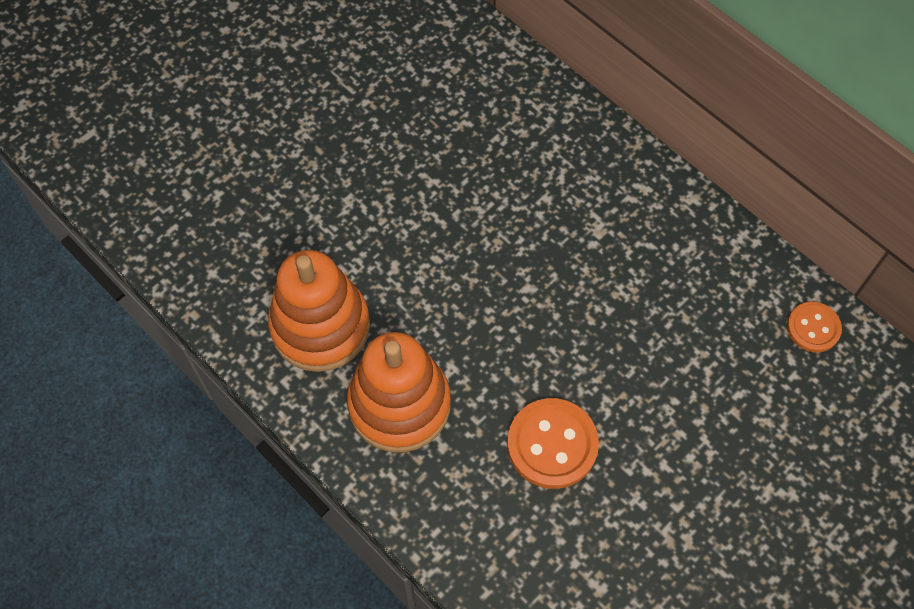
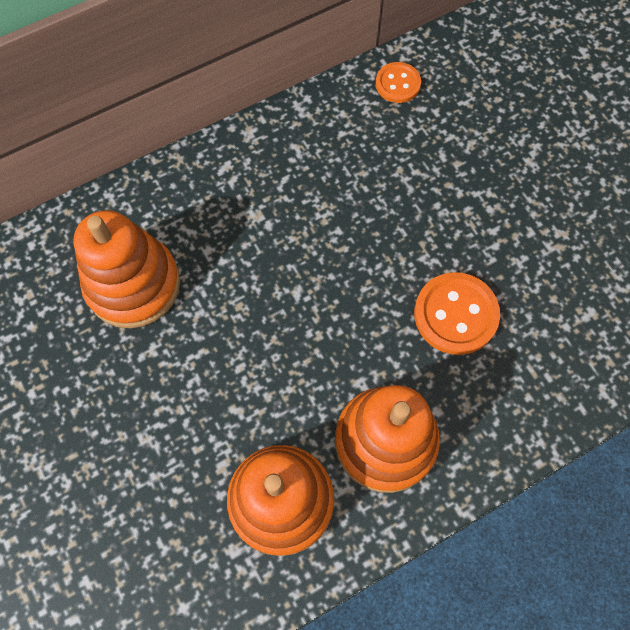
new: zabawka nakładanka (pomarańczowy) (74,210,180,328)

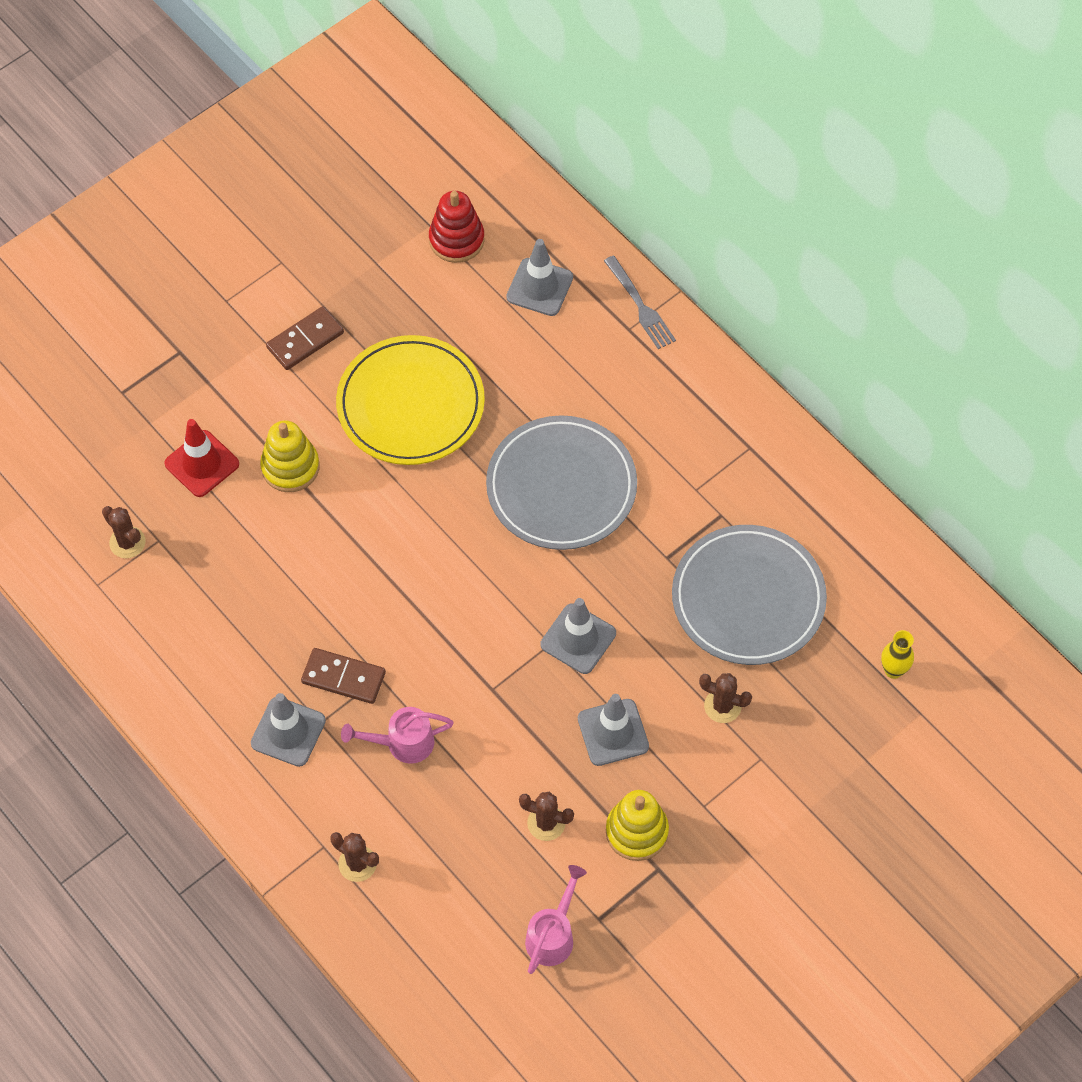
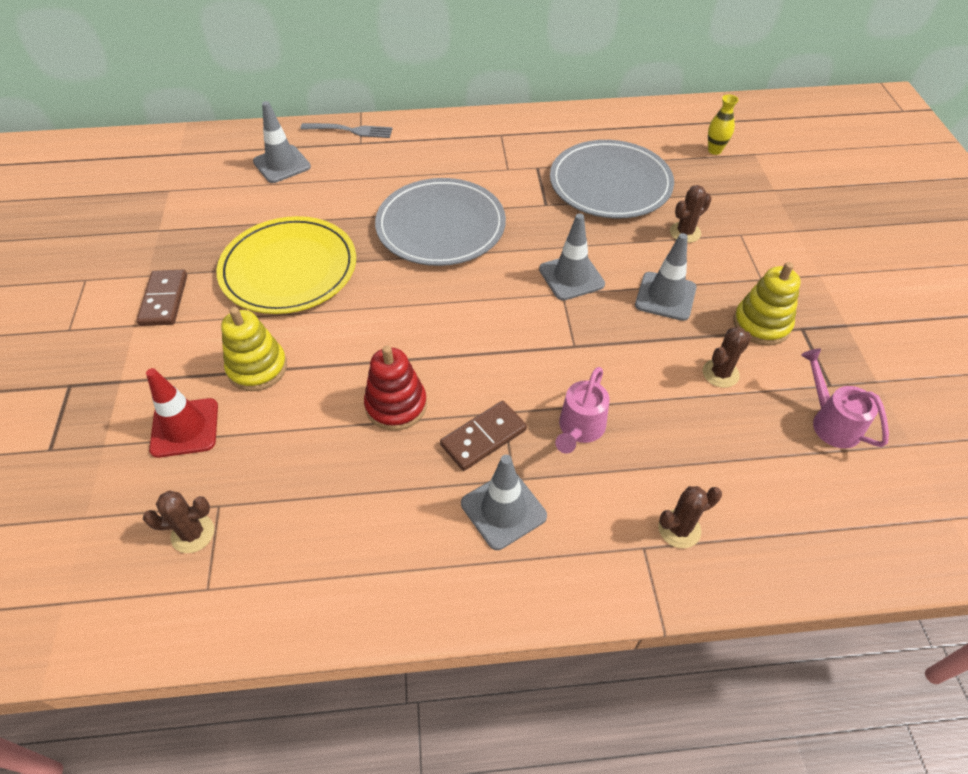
shifted: zabawka nakładanka (czerwony) (429,191,485,263) to (364,346,427,431)

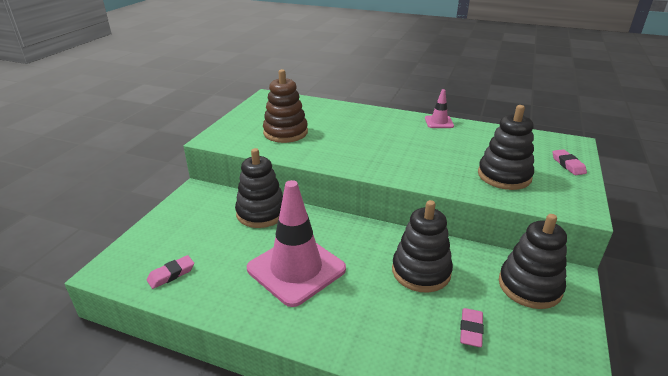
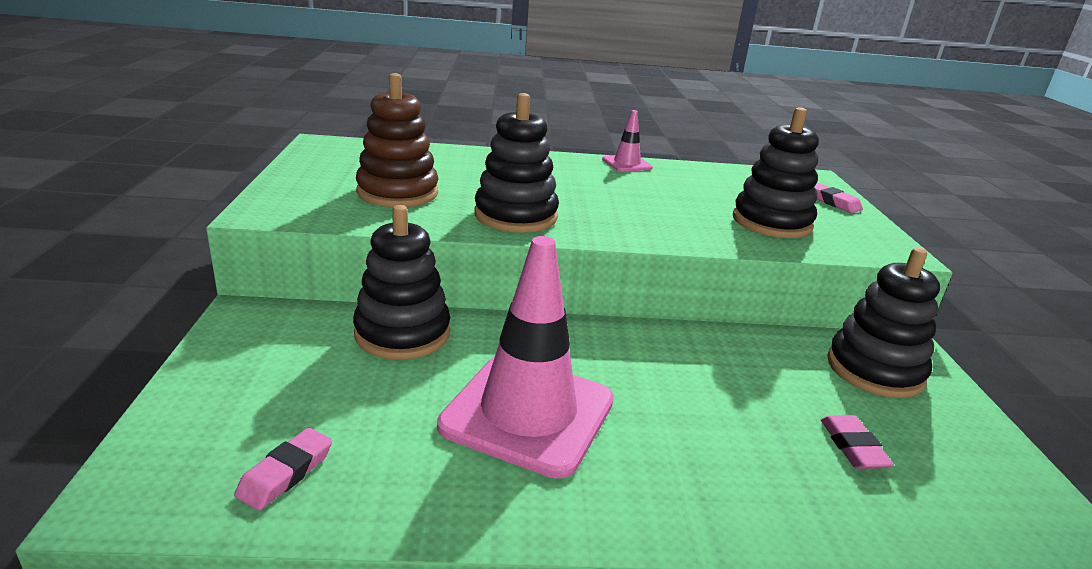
shifted: zabawka nakładanka (czarny) (392,200,453,292) to (474,93,559,233)

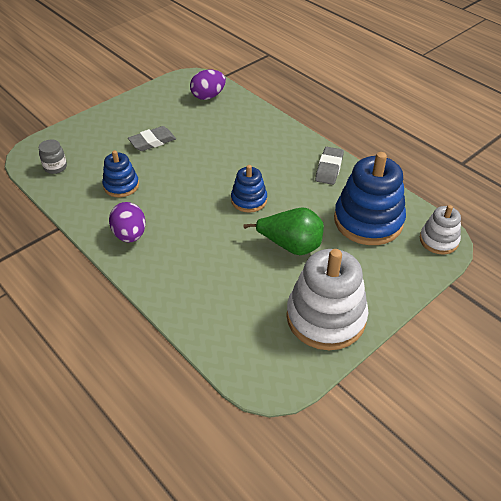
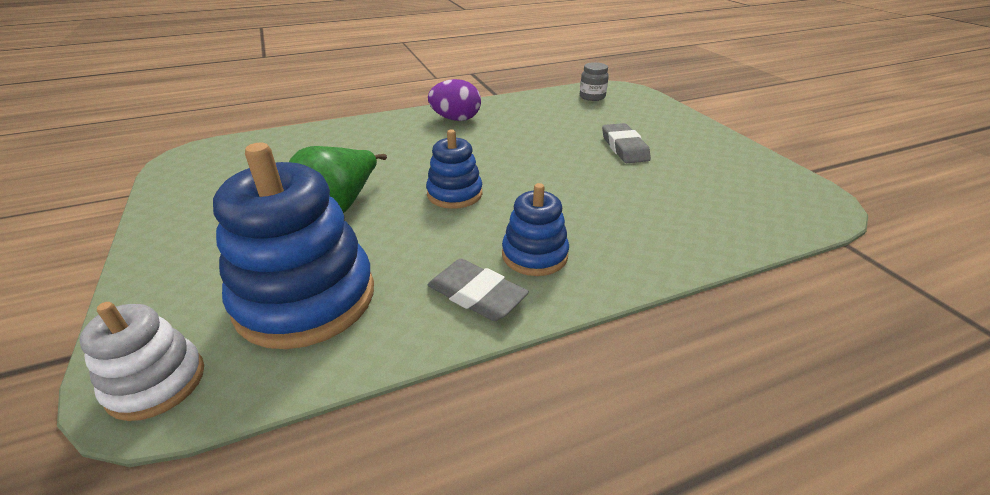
gone: jajko (fioletowy) (190,70,226,100); zabawka nakładanka (biały) (286,249,368,350)
shifted: zabawka nakładanka (niebieski) (102,150,139,197) to (502,183,569,276)

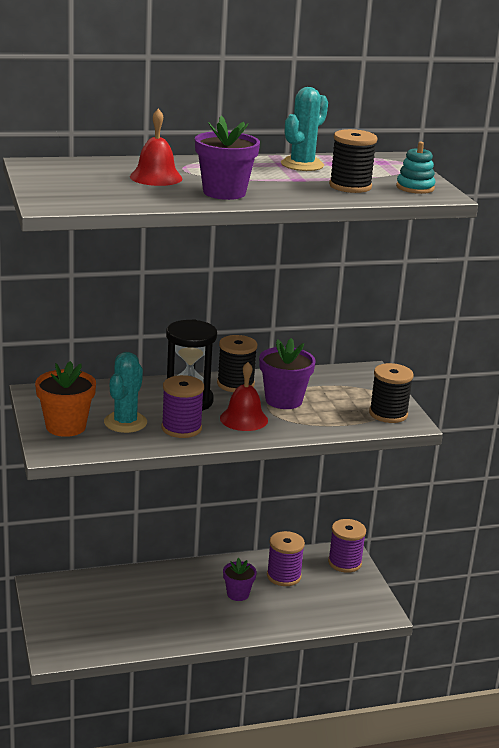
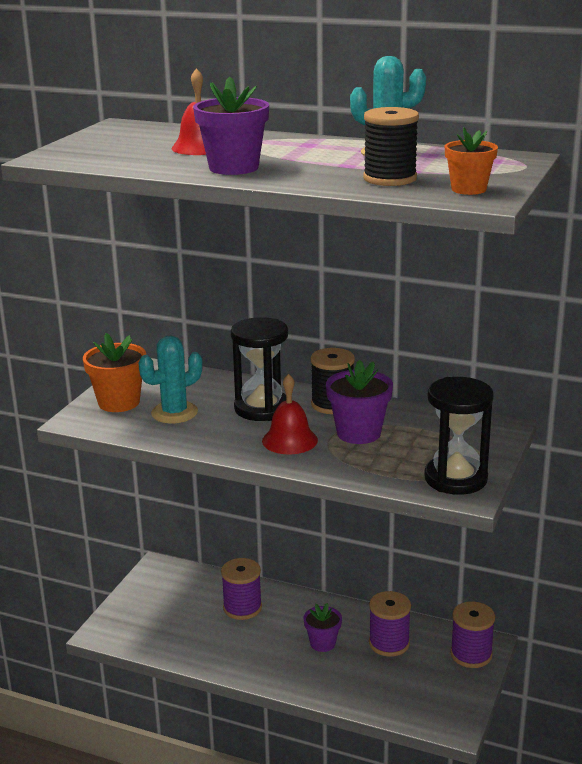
shifted: szpulka (fioletowy) (161,375,204,438) to (221,558,262,620)
swapped: szpulka (czarny) (369,363,414,423) to klepsydra (czarny) (424,377,494,495); zabawka nakładanka (turkusowy) (396,141,435,194) to doniczka (pomarańczowy) (445,128,498,195)

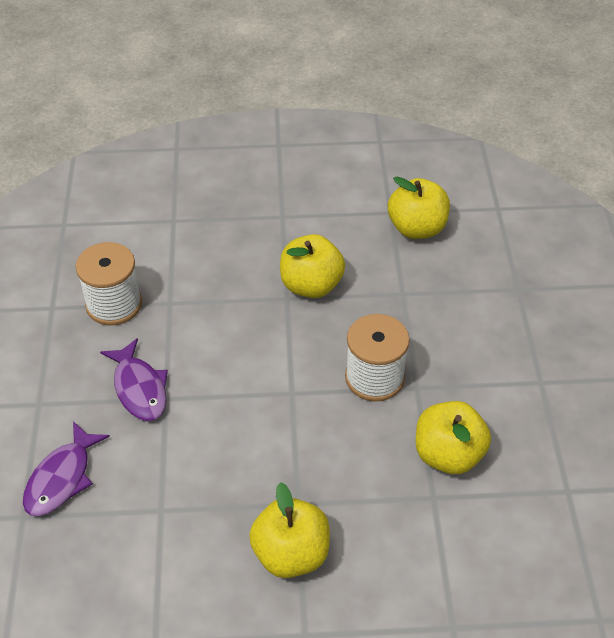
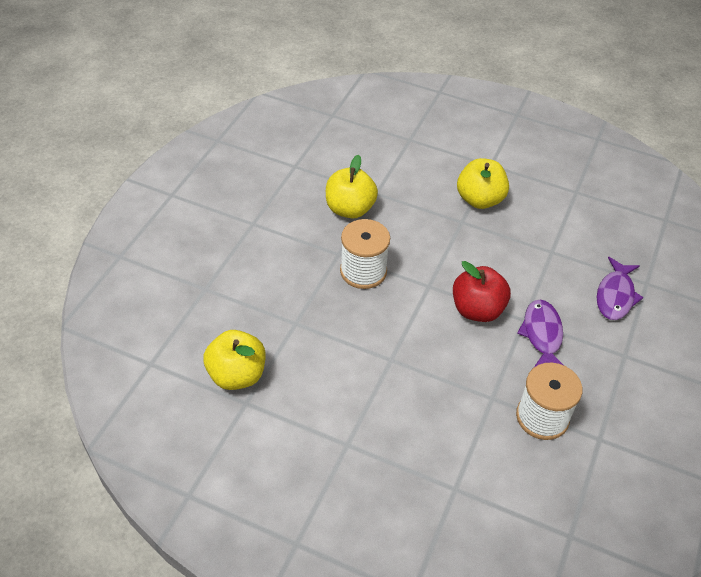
gone: jabłko (żółty) (280,234,345,298)
new: jabłko (czerwony) (453,261,511,322)
rotated: ryba (fioletowy) (23,421,110,516) = (597,257,644,320) 150 degrees clockwise

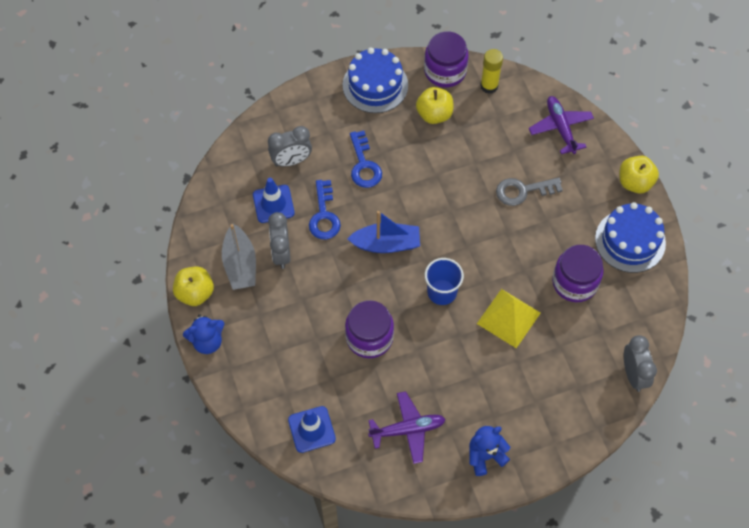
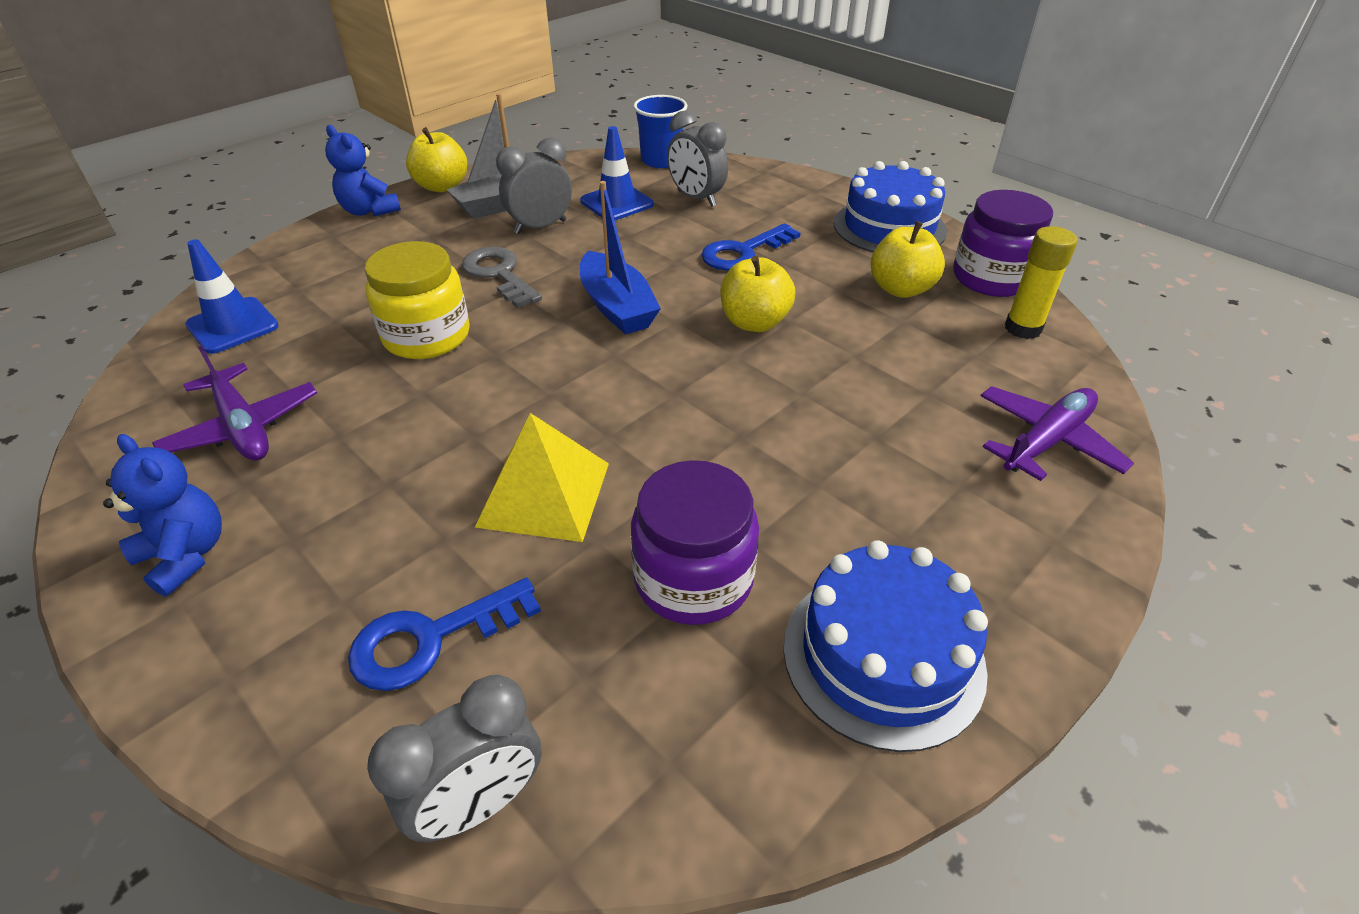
shifted: klucz (niebieski) (309,180,341,240) to (348,578,541,691); szklanka (niebieski) (425,258,464,305) to (633,95,687,168); klucz (szary) (496,178,563,206) to (462,247,542,308); jabłko (żółty) (620,156,659,194) to (720,256,795,332)
repainted: słoik (fioletowy) (345,300,394,359) to słoik (żółty) (365,241,470,359)

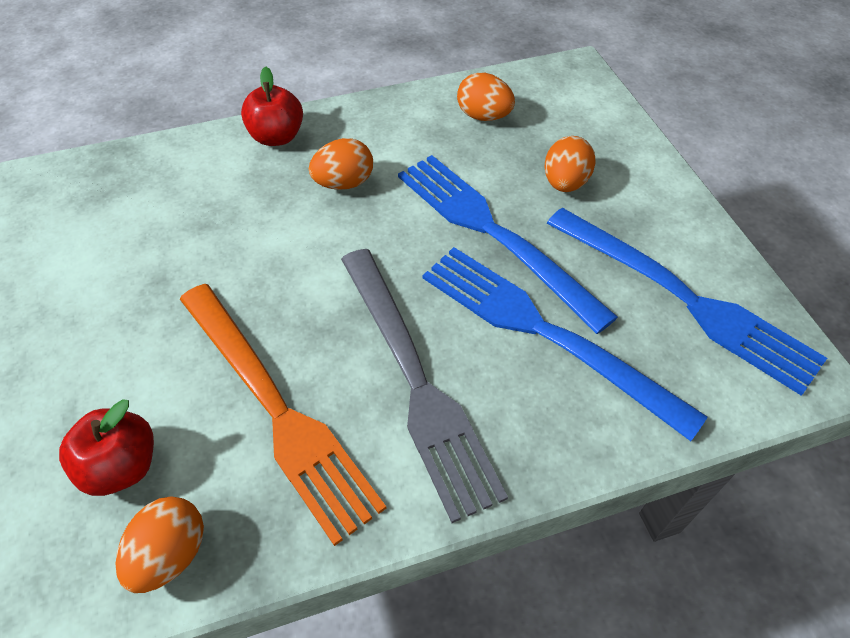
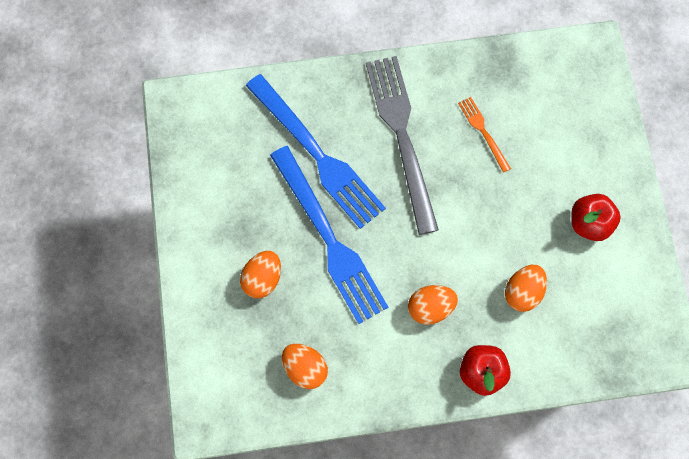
gone: widelec (niebieski) (547,208,827,395)
shifted: jabłko (czerwony) (59,399,154,496) to (571,194,621,241); jajko (pomarańczowy) (116,497,204,593) to (505,265,547,312)
scaled: widelec (pomarańczowy) (180,284,387,546) = (458,97,511,173) x0.45

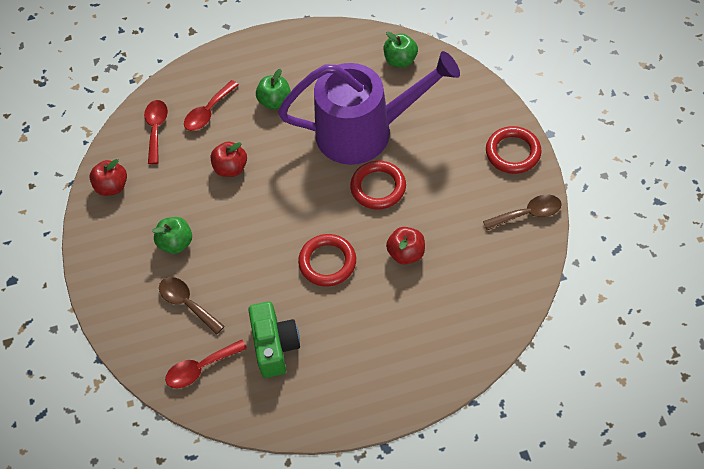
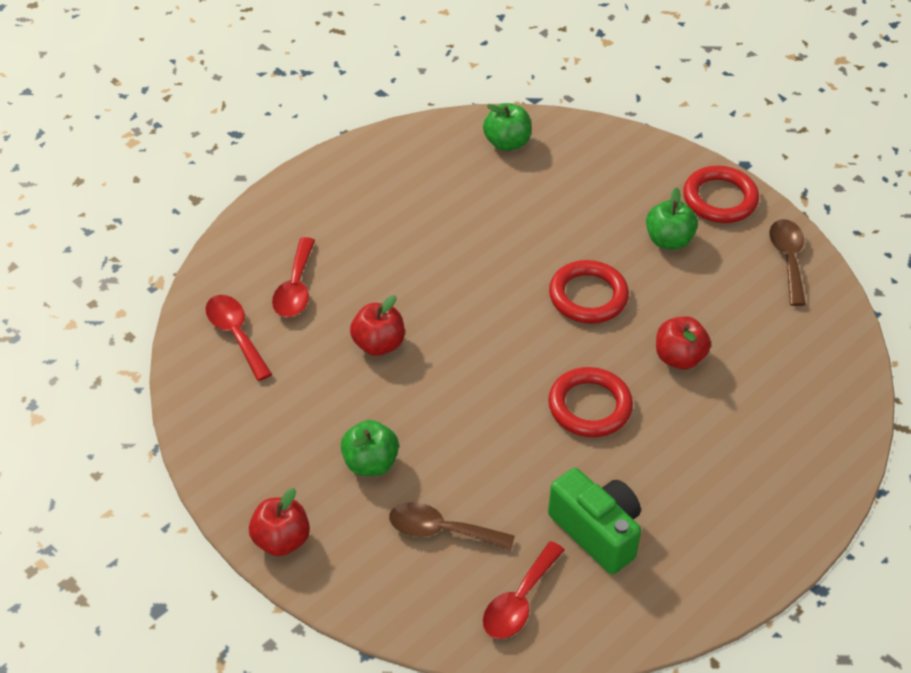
gone: konewka (fioletowy) (278,51,460,165)
shifted: jabłko (czerwony) (89,159,127,196) to (249,488,310,556); jabłko (zielony) (256,69,291,110) to (646,187,698,249)
rotated: łyżka (brązowy) (483,195,562,230) = (769,219,806,306) 45 degrees counterclockwise

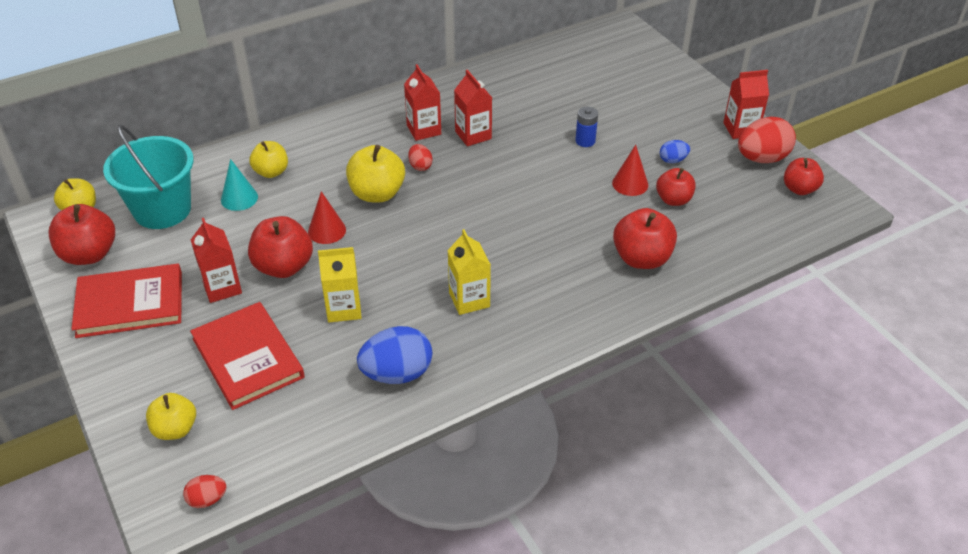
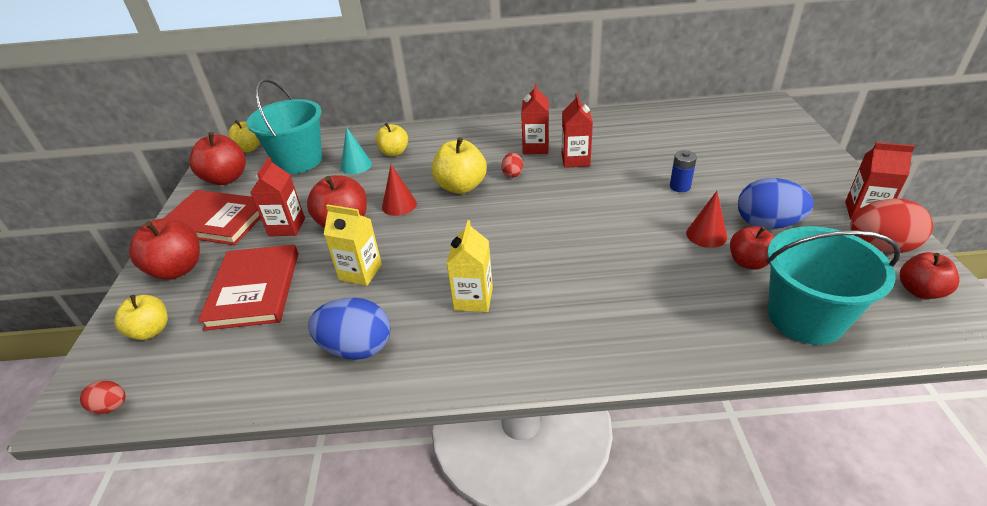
new: wiadro (turkusowy) (766,226,901,345)
shifted: jabłko (czerwony) (613,208,677,269) to (129,218,200,280)
scaled: jajko (niebieski) (660,140,690,163) = (738,178,814,229) x1.98

